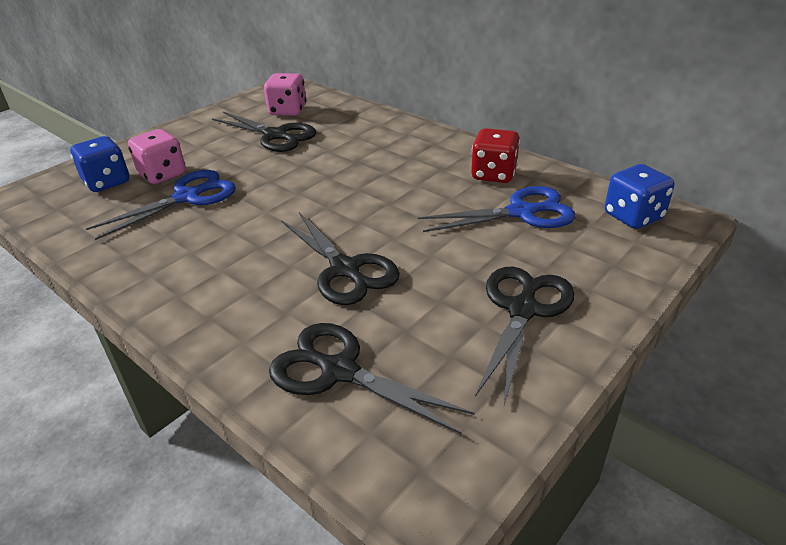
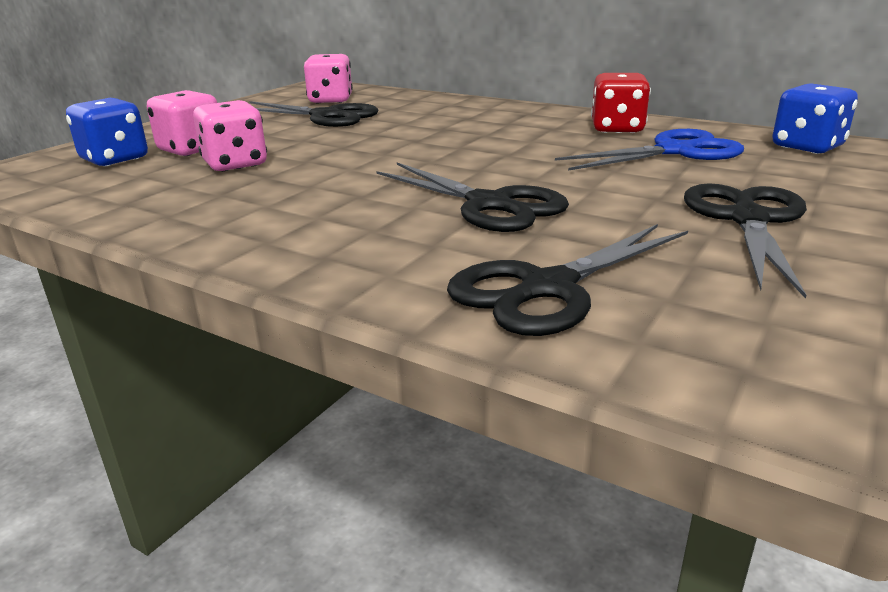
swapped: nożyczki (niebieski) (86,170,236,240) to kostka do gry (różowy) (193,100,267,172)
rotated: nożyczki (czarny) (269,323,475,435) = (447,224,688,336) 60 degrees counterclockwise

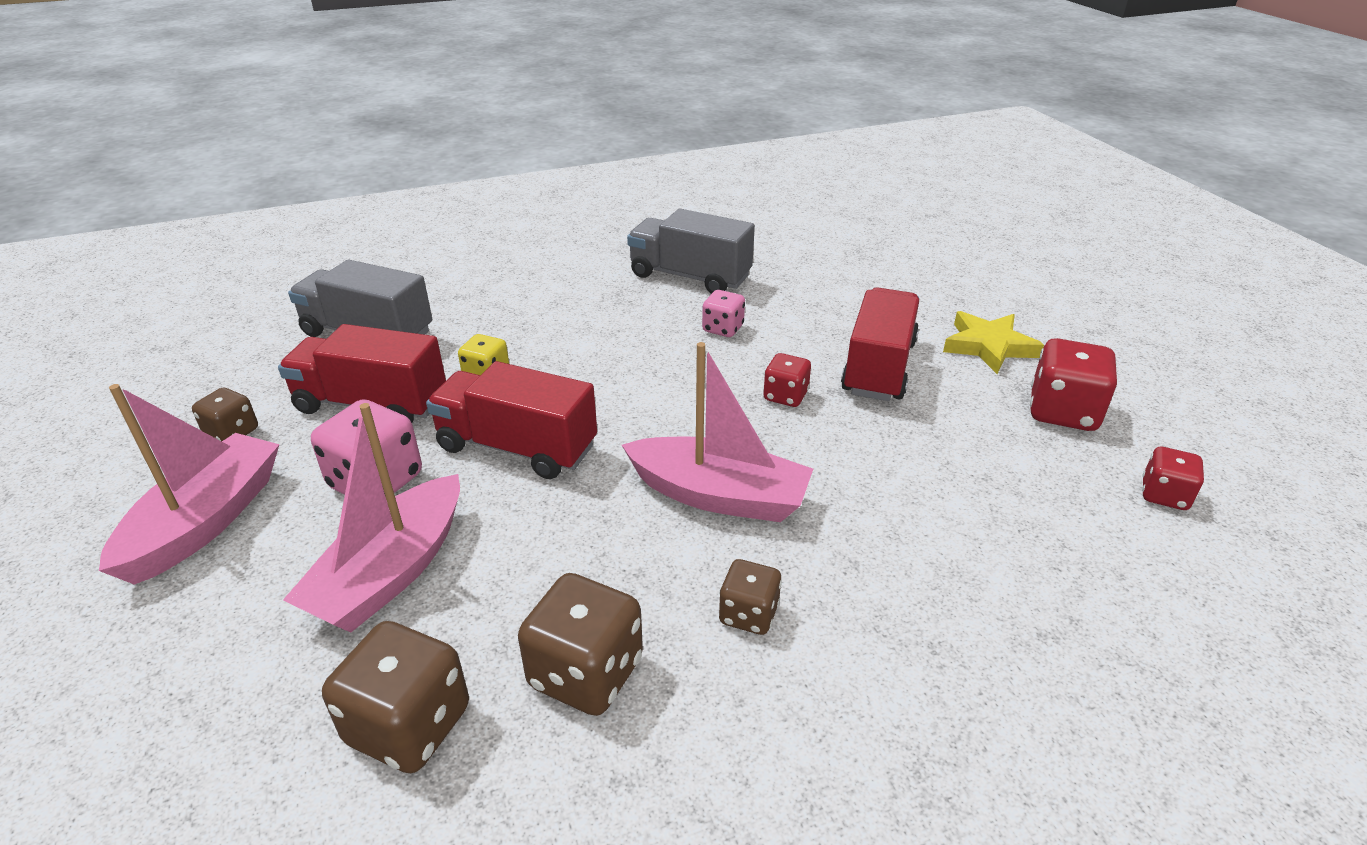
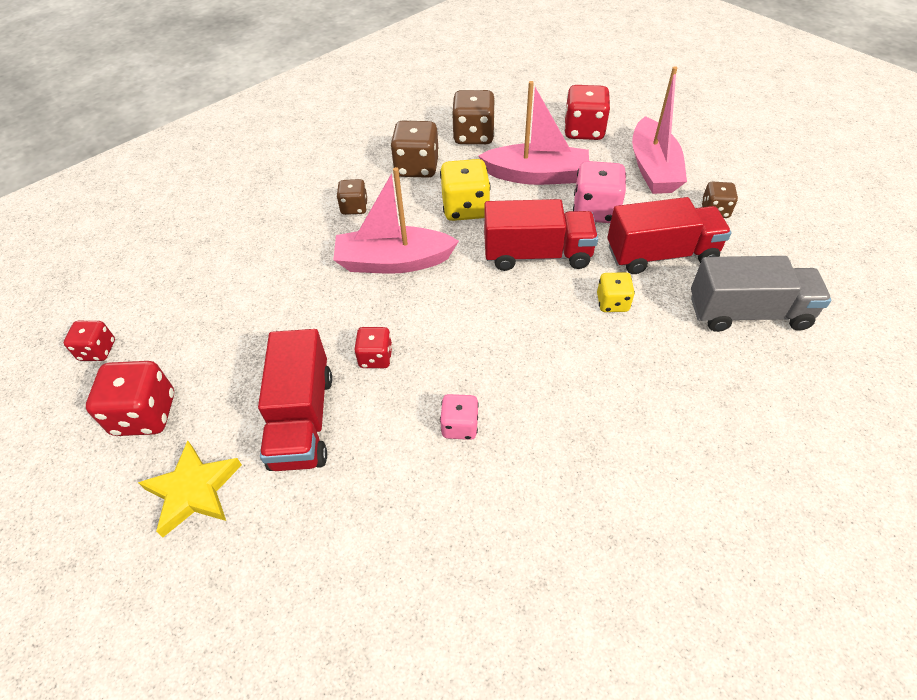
gone: ciężarówka (szary) (627,209,755,294)
new: kostka do gry (żółty) (440,159,491,221); kostka do gry (czerwony) (564,85,611,140)
rotated: łódka (różowy) (283,403,460,632) = (478,81,589,185) 90 degrees clockwise

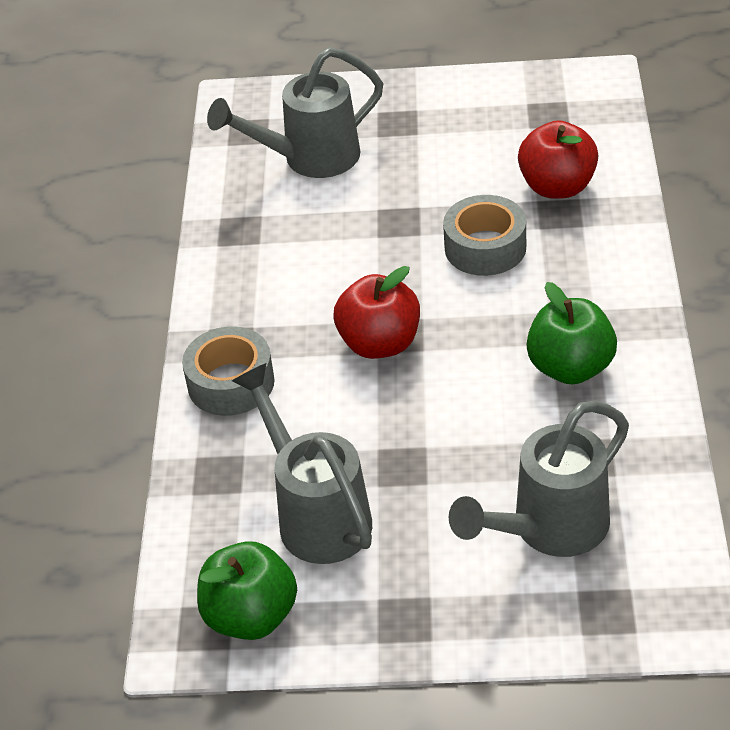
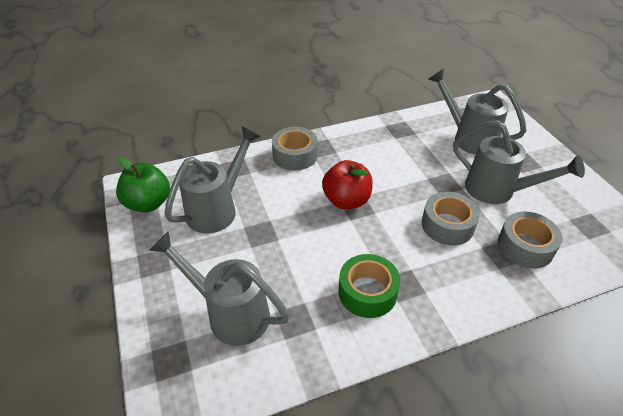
new: konewka (szary) (453,120,585,204)
swapped: jabłko (czerwony) (518,120,598,199) to taśma klejąca (szary) (498,212,563,269); jabłko (zielony) (526,282,617,385) to taśma klejąca (zielony) (338,254,400,318)

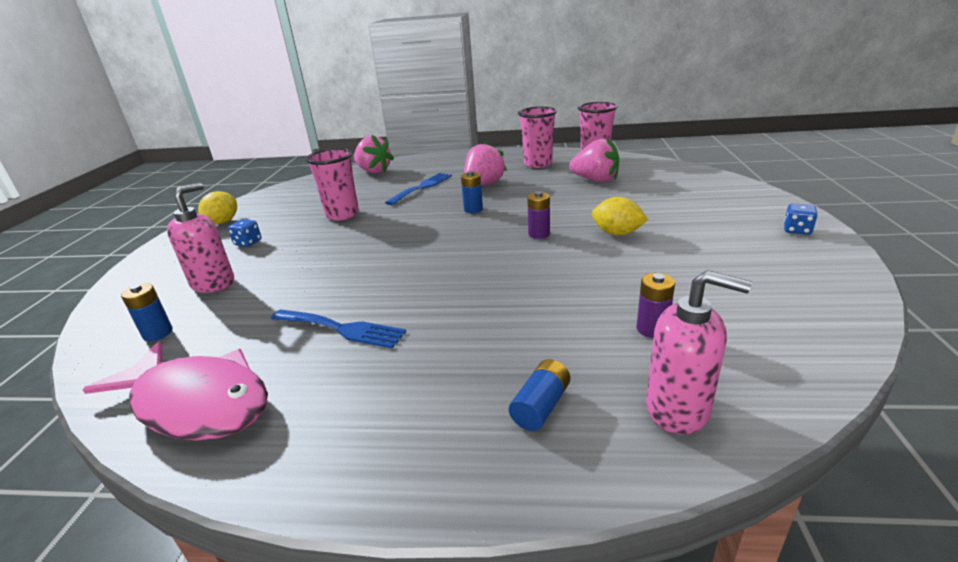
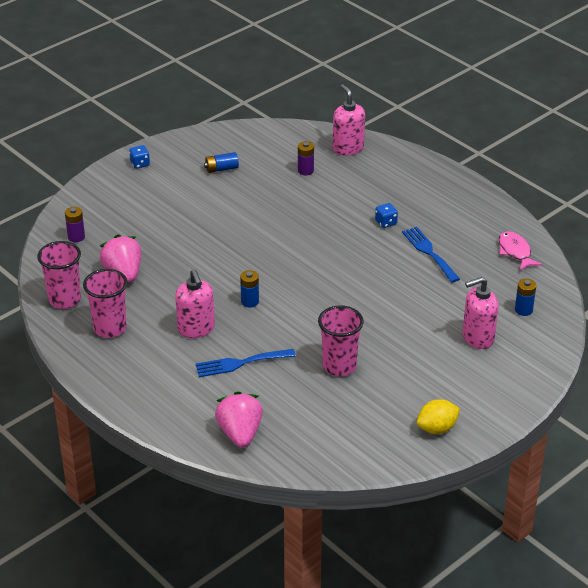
gone: cytryna (żółty) (592,197,648,235)
shifted: kostka do gry (niebieski) (228,219,261,247) to (375,203,398,228); bateria (niebieski) (509,359,570,431) to (204,152,239,173); bateria (fioletowy) (527,191,550,239) to (65,207,85,242)
swapped: truskawka (różowy) (464,141,507,186) to dozownik mydła (różowy) (175,269,215,338)
scaled: ryba (różowy) (82,341,268,440) = (499,231,542,271) x0.55

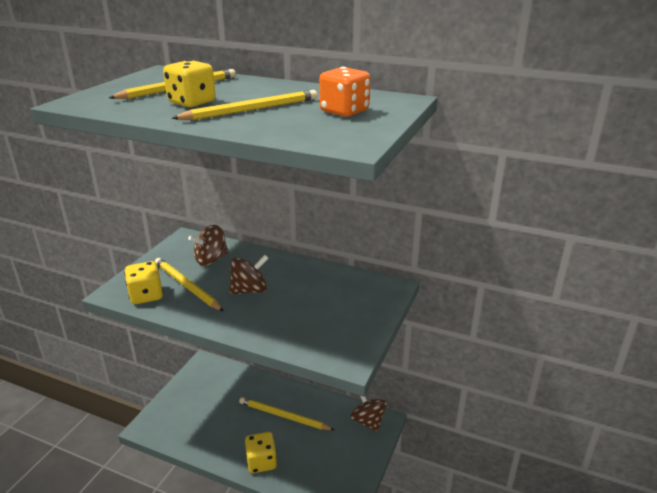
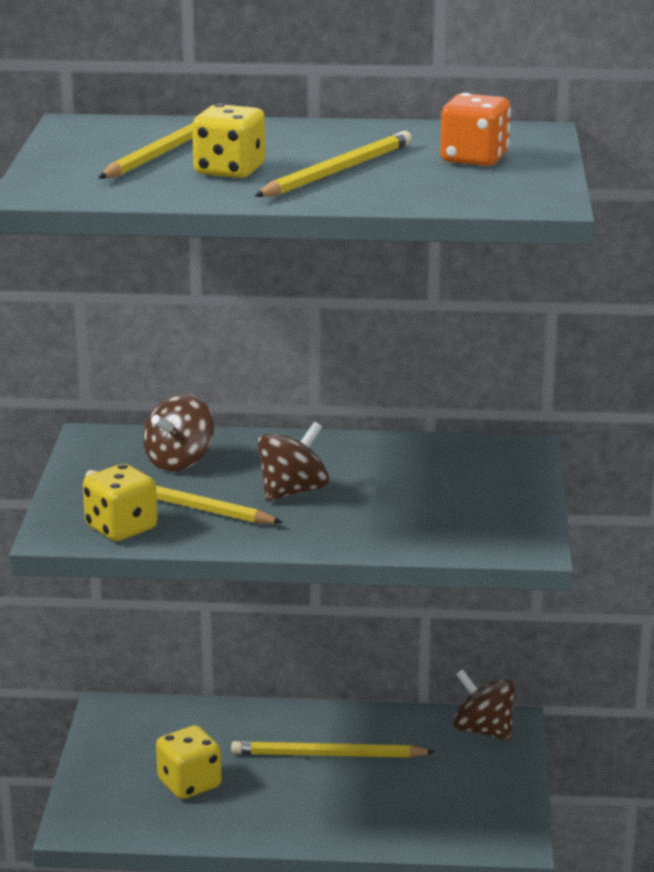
shifted: kostka do gry (żółty) (245,432,277,473) to (156,725,222,799)

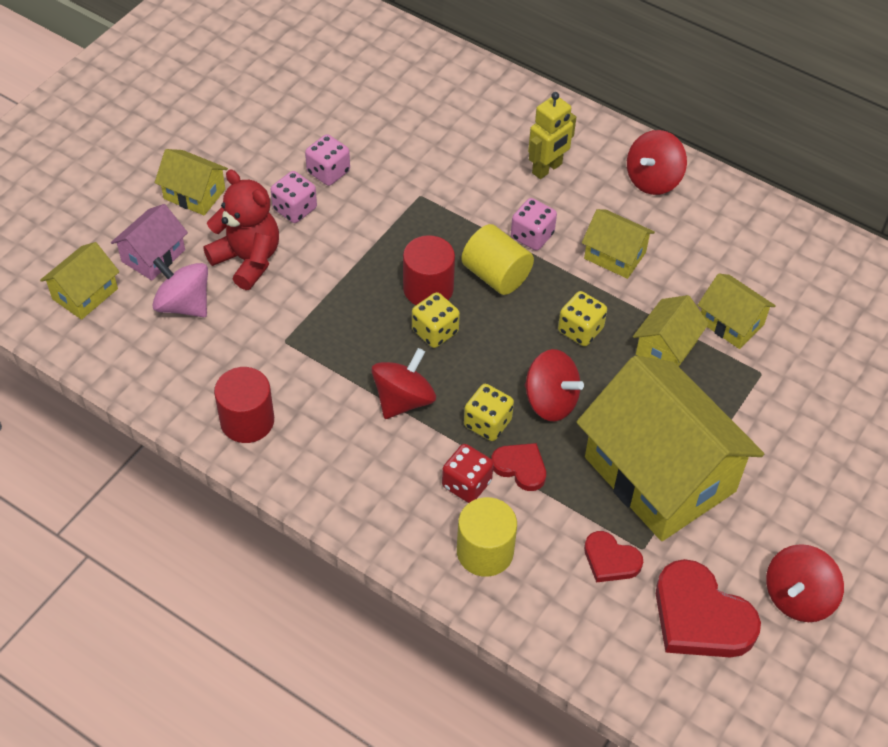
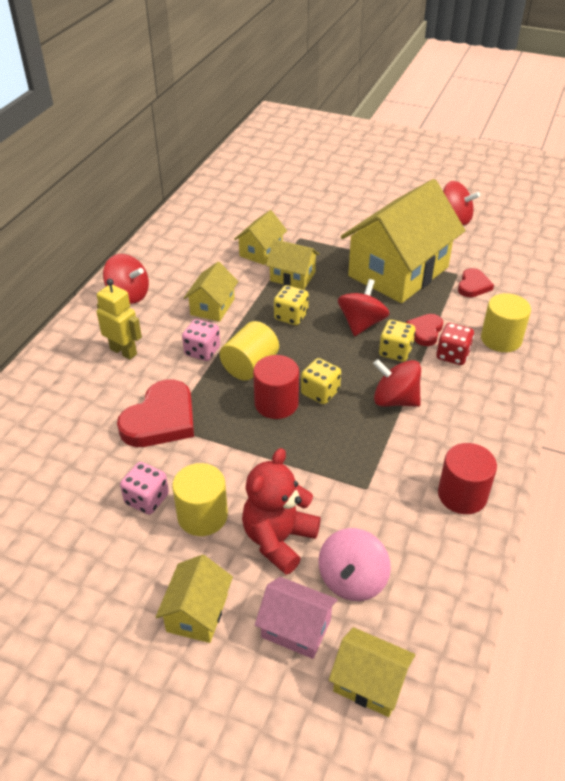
shifted: serce (czerwony) (656,559,761,658) to (117,379,194,447)
swapped: kostka do gry (różowy) (271,171,317,223) to walec (żółty) (172,463,228,536)

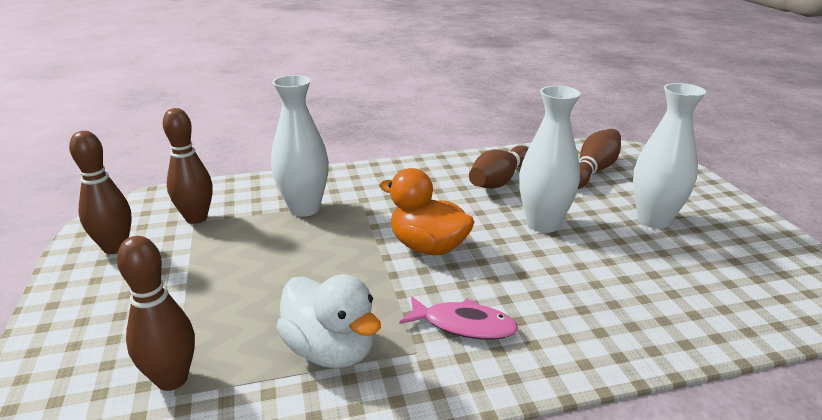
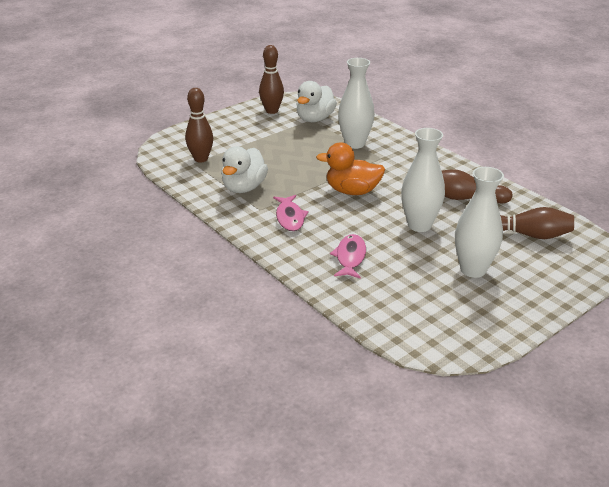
new: ryba (różowy) (330,234,366,279)
swapped: kręgiel (brązowy) (163,108,213,224) to kaczka (biały) (296,81,337,122)
rotated: kaczka (pomarańczowy) (379,168,474,255) = (316,143,385,195) 90 degrees counterclockwise

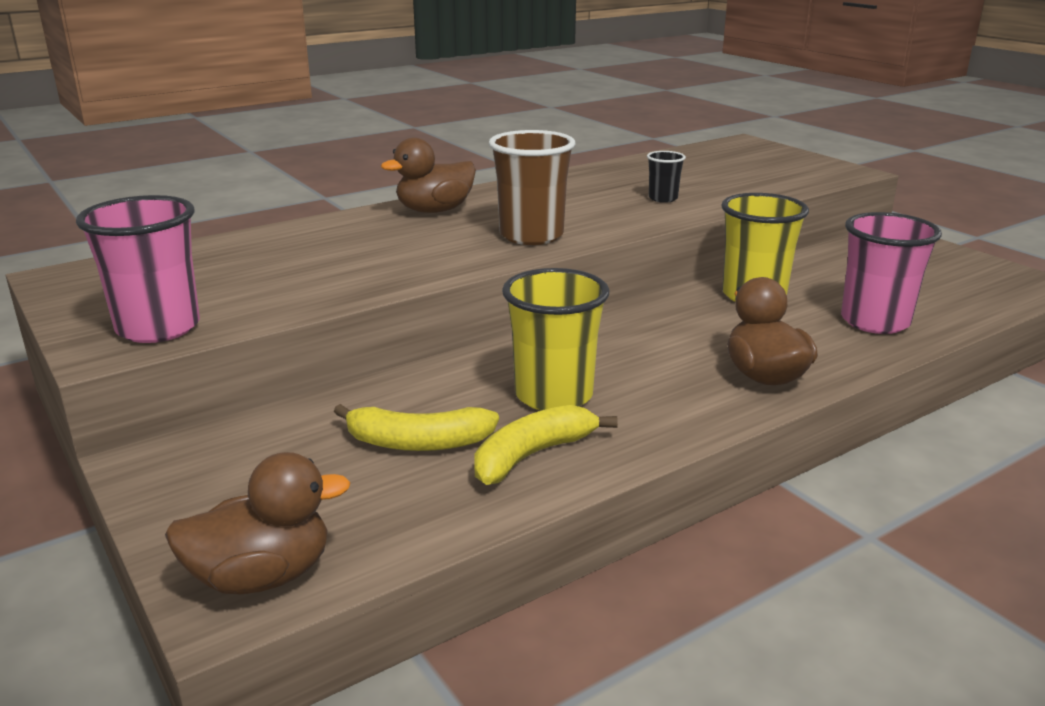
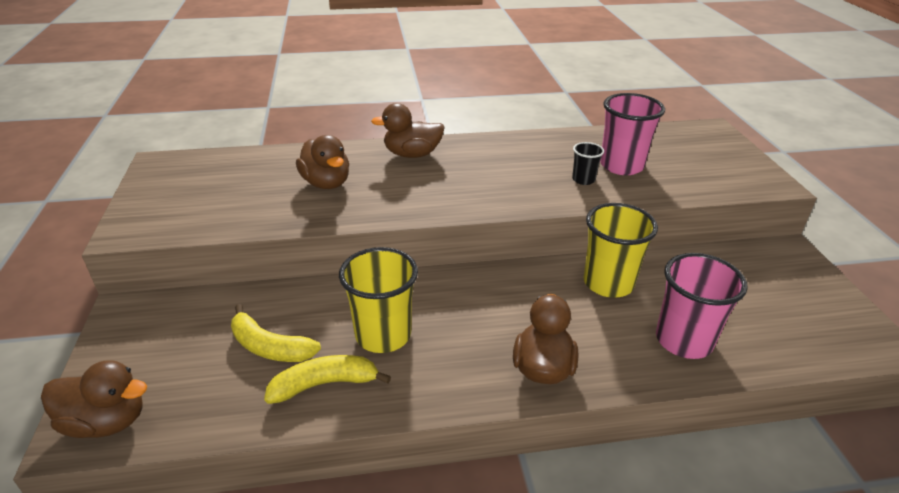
gone: szklanka (brązowy) (489,130,575,245)
new: kaczka (brązowy) (296,135,349,189)
shifted: szklanka (różowy) (76,195,200,343) to (600,93,665,175)

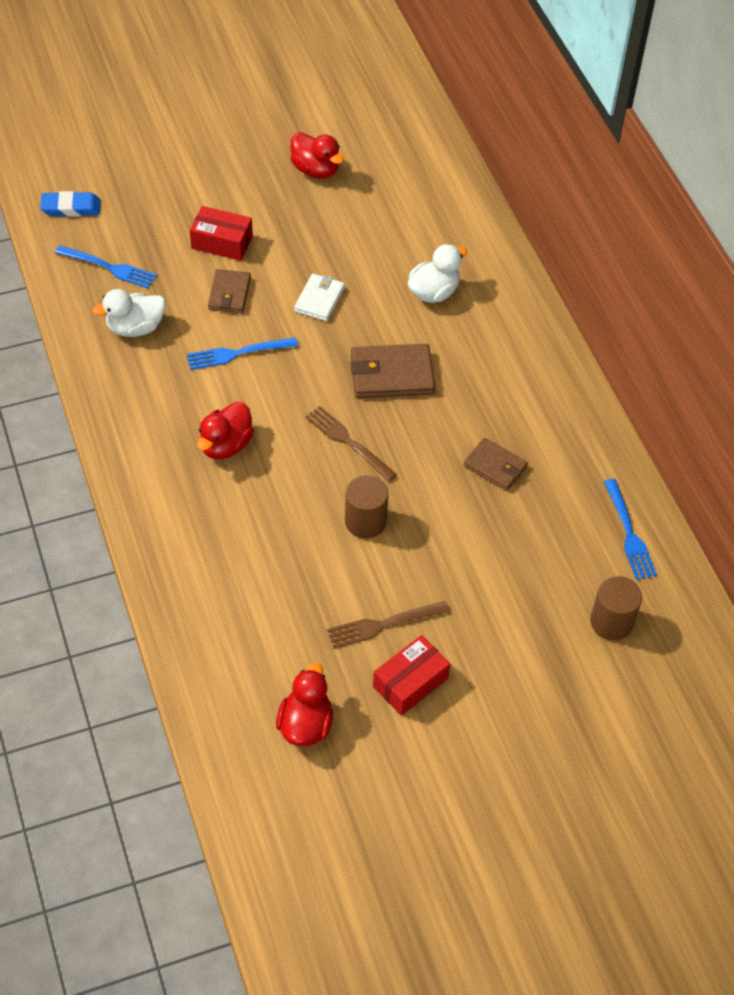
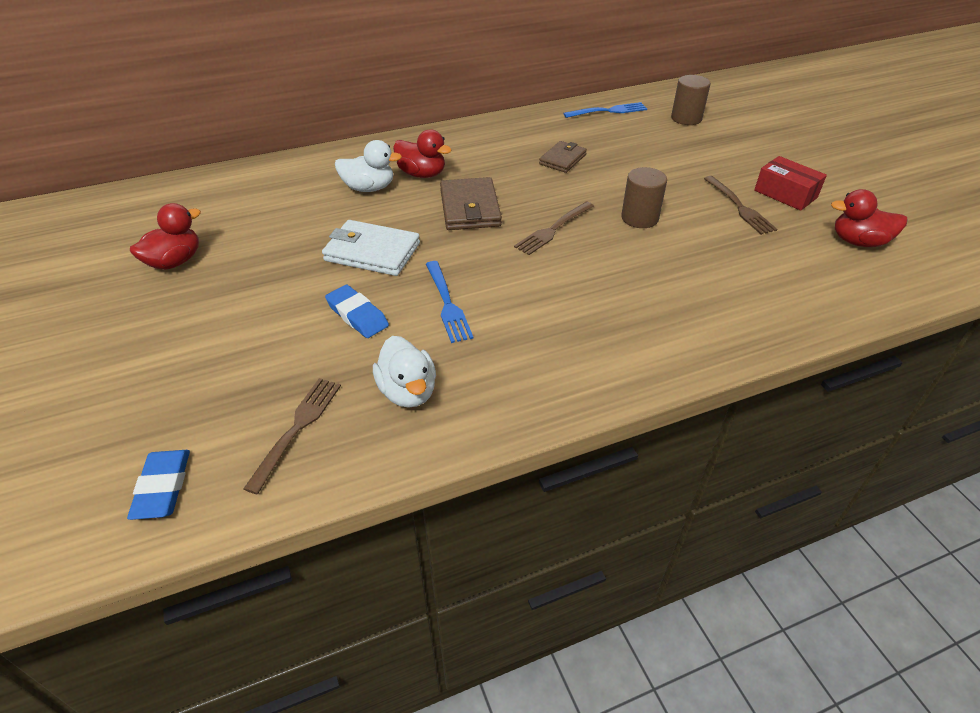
gone: pudełko (czerwony) (190,206,253,261)
shifted: kaczka (czerwony) (197,402,254,459) to (393,129,452,178)
swapped: portfel (brązowy) (208,269,251,313) to gumka do mazania (niebieski) (325,285,389,338)
repainted: widelec (niebieski) (55,245,157,288) to widelec (brązowy) (243,378,341,494)
rotated: kaczka (biały) (408,244,467,303) = (335,140,402,192) 135 degrees clockwise
scaled: portfel (biały) (294,274,345,321) = (322,220,420,276) x1.56

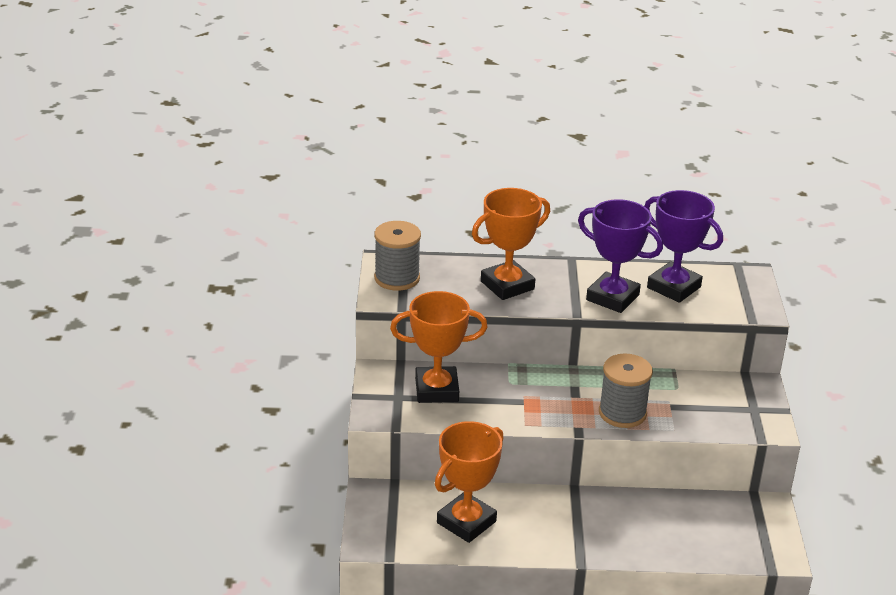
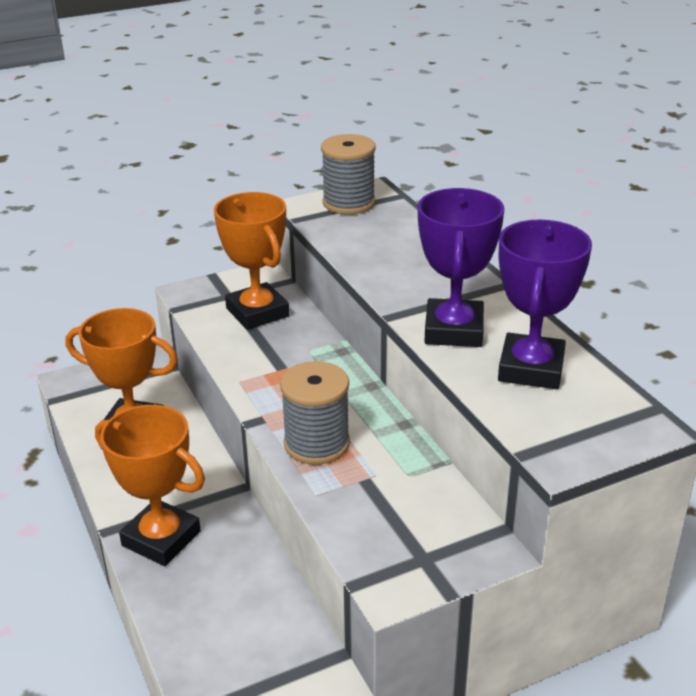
shifted: puchar (pomarańczowy) (472,188,550,300) to (95,405,205,566)

